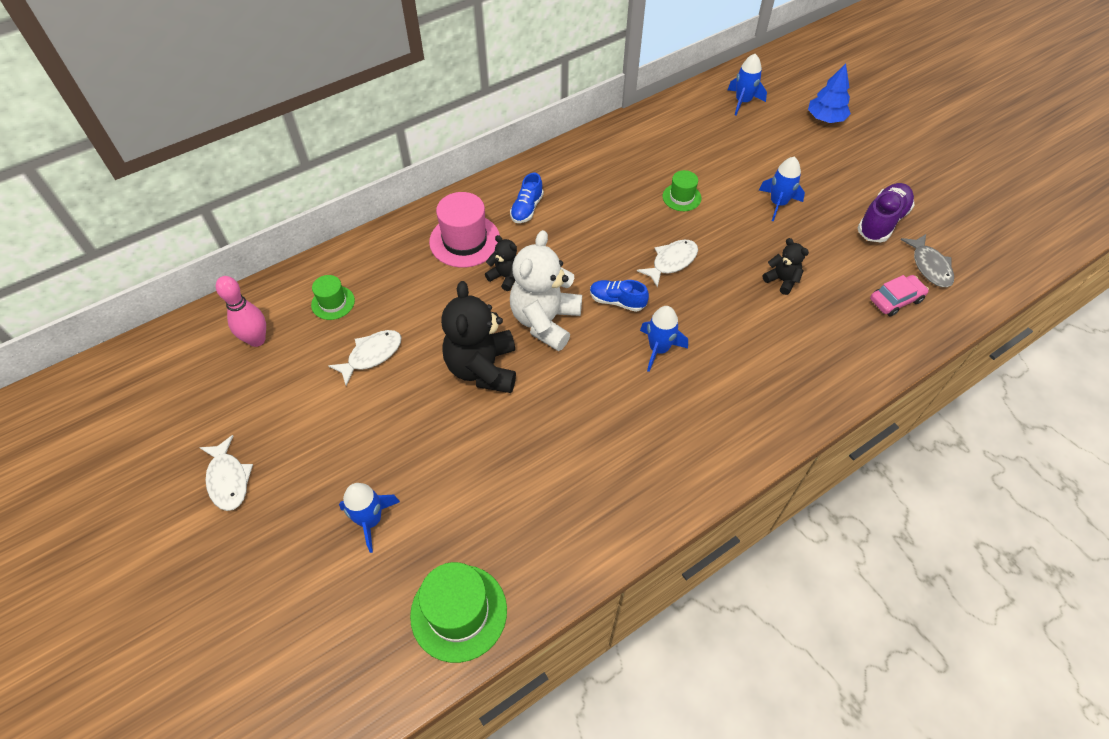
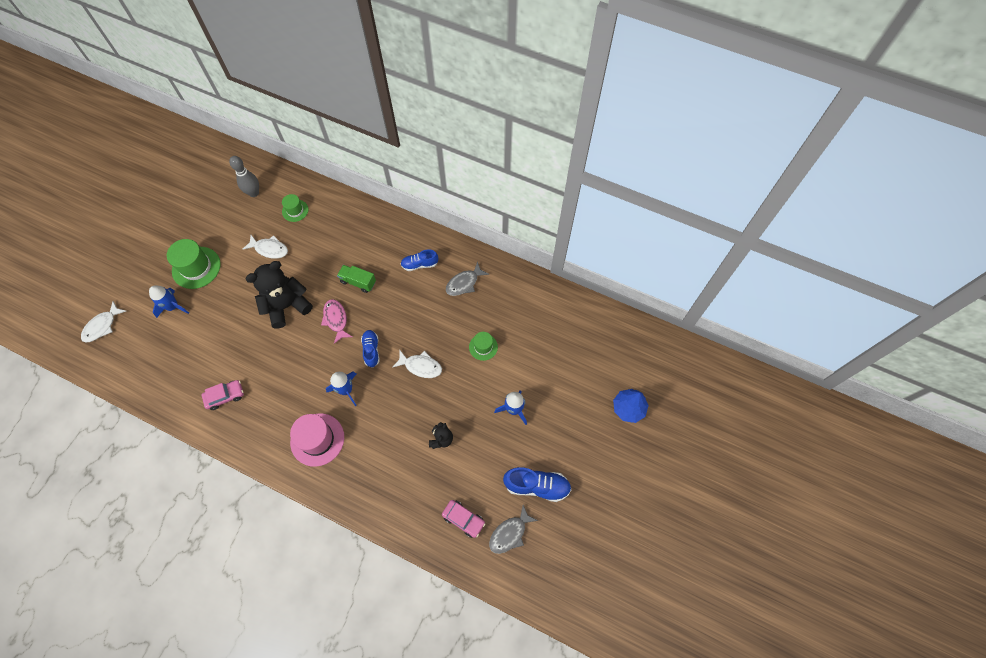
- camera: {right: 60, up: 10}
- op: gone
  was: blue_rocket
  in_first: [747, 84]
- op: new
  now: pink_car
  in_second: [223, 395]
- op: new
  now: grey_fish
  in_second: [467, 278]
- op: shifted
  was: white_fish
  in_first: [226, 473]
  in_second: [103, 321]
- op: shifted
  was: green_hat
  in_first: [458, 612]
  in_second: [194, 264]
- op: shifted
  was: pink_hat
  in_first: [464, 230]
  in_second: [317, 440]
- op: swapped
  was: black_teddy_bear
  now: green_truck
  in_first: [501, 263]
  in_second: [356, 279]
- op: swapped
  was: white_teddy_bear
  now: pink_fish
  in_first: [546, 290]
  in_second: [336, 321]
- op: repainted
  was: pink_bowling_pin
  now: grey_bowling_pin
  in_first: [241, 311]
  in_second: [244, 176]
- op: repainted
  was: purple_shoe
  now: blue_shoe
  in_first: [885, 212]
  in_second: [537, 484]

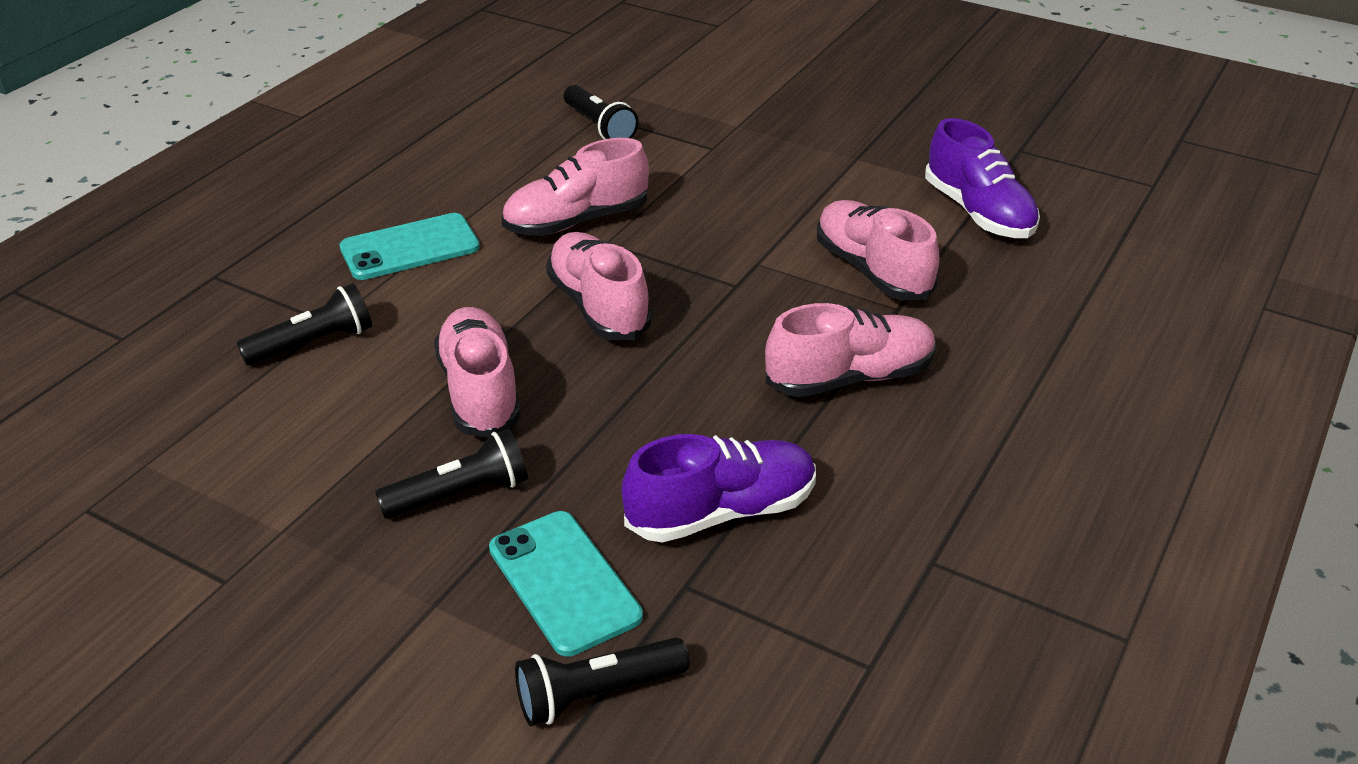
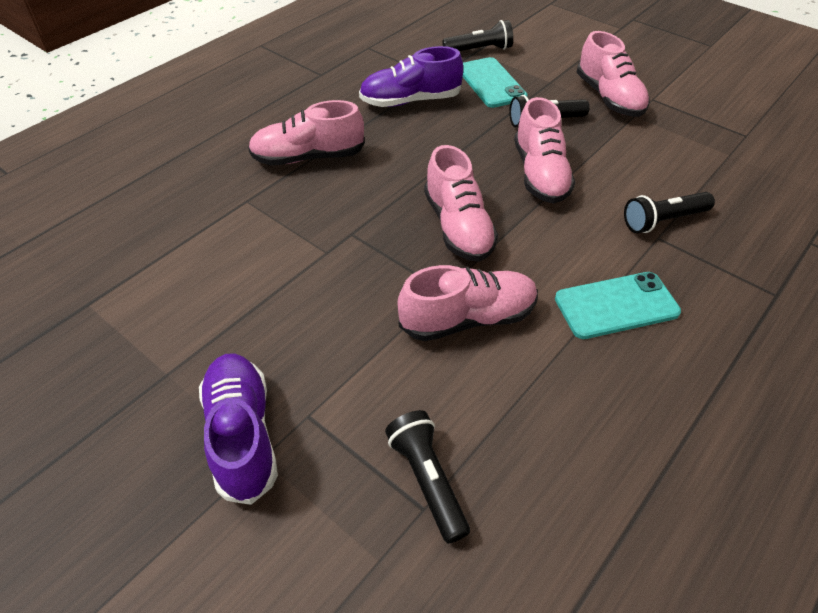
- camera: {right: -170, up: 10}
- op: shifted
  was: pink_shoe
  in_first: [878, 250]
  in_second: [613, 74]
- op: shifted
  was: purple_shoe
  in_first: [982, 178]
  in_second: [238, 429]

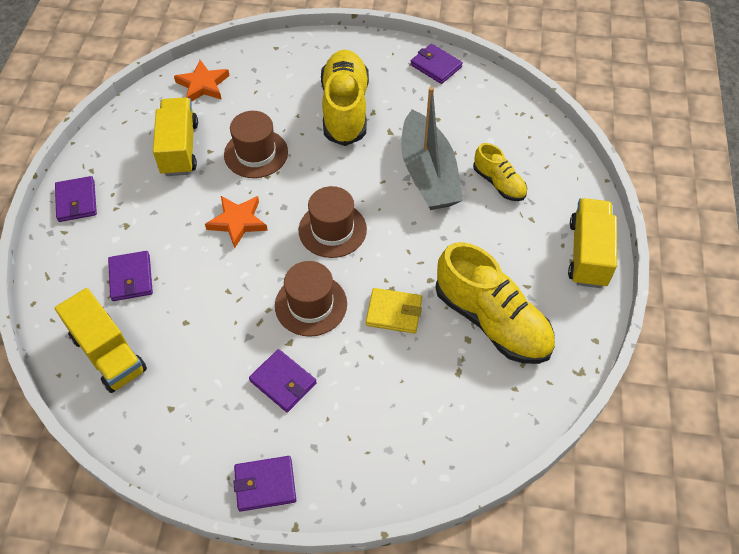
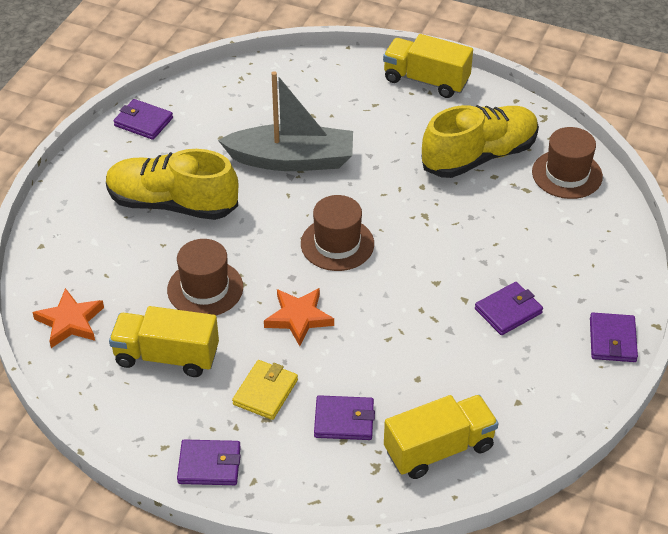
- camera: {right: -75, up: -10}
- op: gone
  was: yellow_shoe
  in_first: [500, 172]
- op: shifted
  was: brown_hat
  in_first: [311, 299]
  in_second: [567, 163]
- op: shifted
  was: yellow_wallet
  in_first: [394, 310]
  in_second: [265, 390]
- op: rotated
  was: purple_wallet
  in_first: [436, 64]
  in_second: [143, 119]
  clockwise: 60

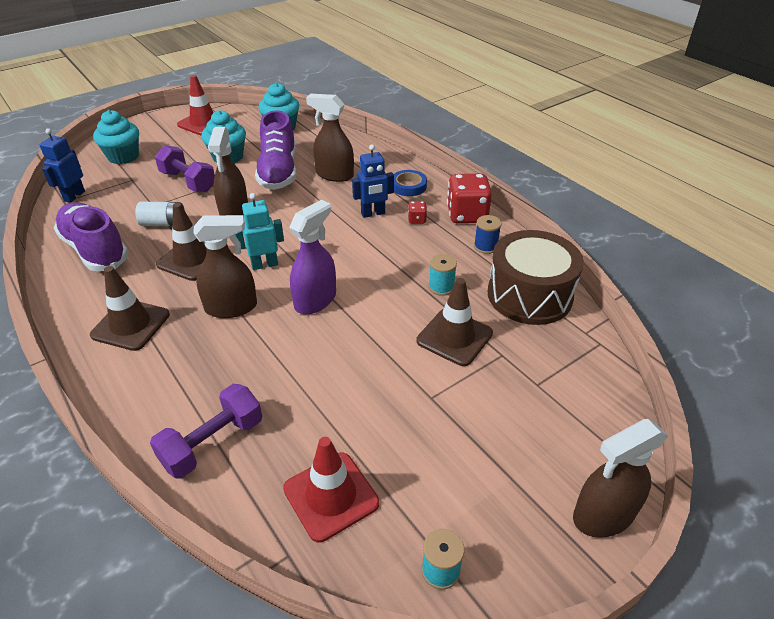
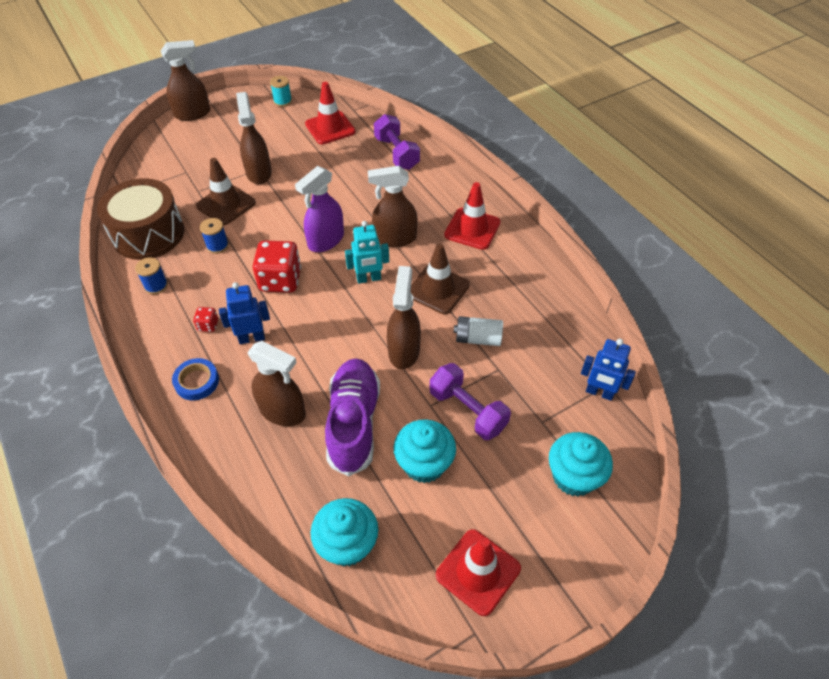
- camera: {right: -175, up: 10}
- op: gone
  was: purple_shoe
  in_first: [91, 236]
- op: new
  now: brown_spray_bottle
  in_second: [254, 138]
- op: shifted
  was: red_dice
  in_first: [469, 198]
  in_second: [277, 267]
- op: repainted
  was: brown_traffic_cone
  now: red_traffic_cone
  in_first: [130, 308]
  in_second: [472, 216]
- op: repainted
  was: turquoise_spool
  now: blue_spool
  in_first: [443, 275]
  in_second: [214, 236]
- op: rotated
  was: blue_robot
  in_first: [62, 165]
  in_second: [608, 370]
  clockwise: 90
- op: rotated
  was: purple_dumbbell
  in_first: [206, 431]
  in_second: [397, 142]
  clockwise: -75

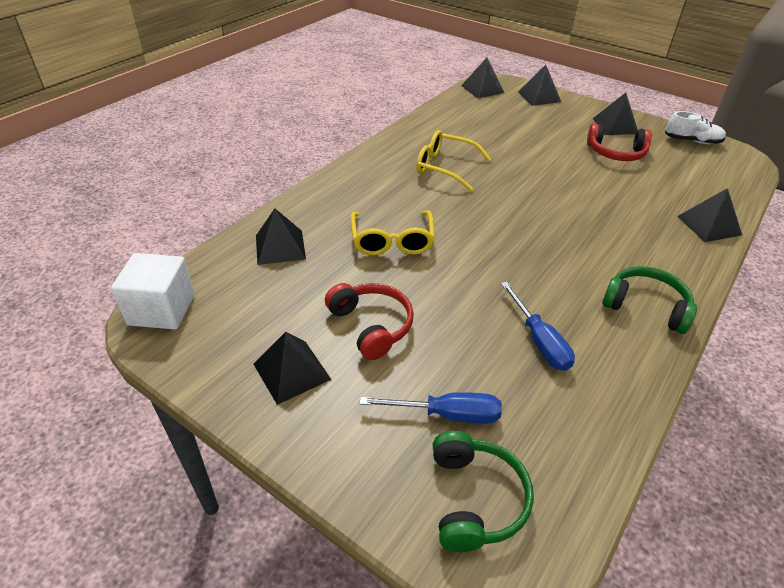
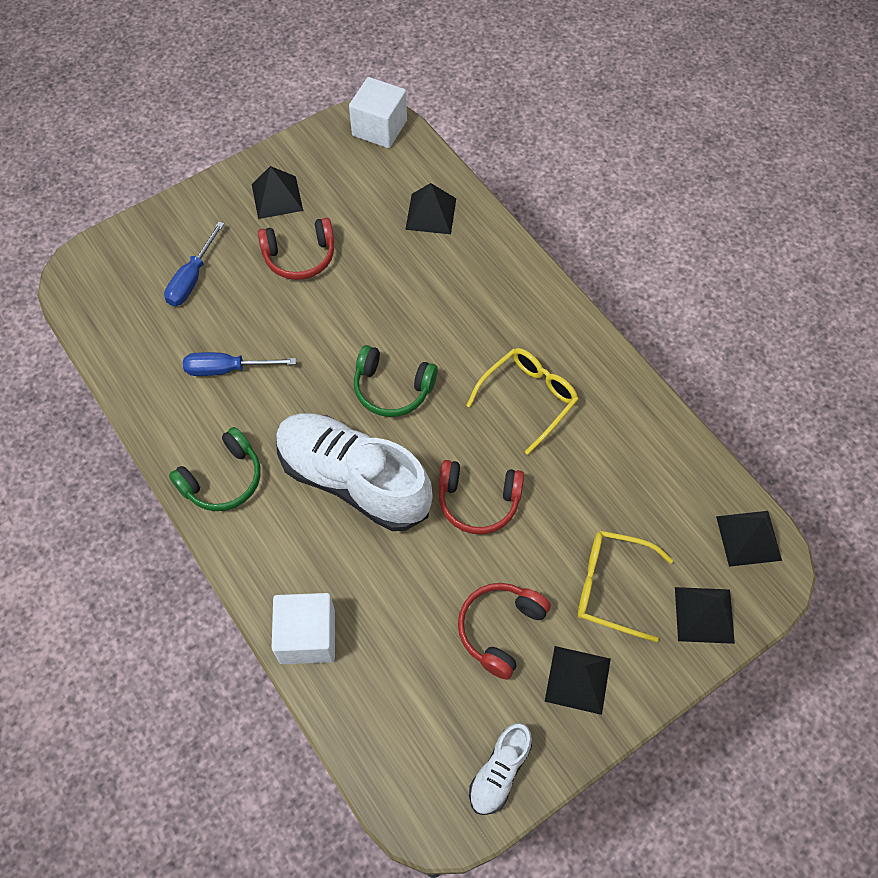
- camera: {right: 110, up: 20}
- op: new
  now: white_shoe
  in_second: [354, 472]
- op: new
  now: red_headphones
  in_second: [481, 497]
- op: shifted
  was: yellow_glasses
  in_first: [393, 233]
  in_second: [626, 586]
- op: shifted
  was: green_headphones
  in_first: [483, 491]
  in_second: [396, 381]
- op: swapped
  was: black_pyramid
  now: white_cube
  in_first: [709, 215]
  in_second: [303, 628]

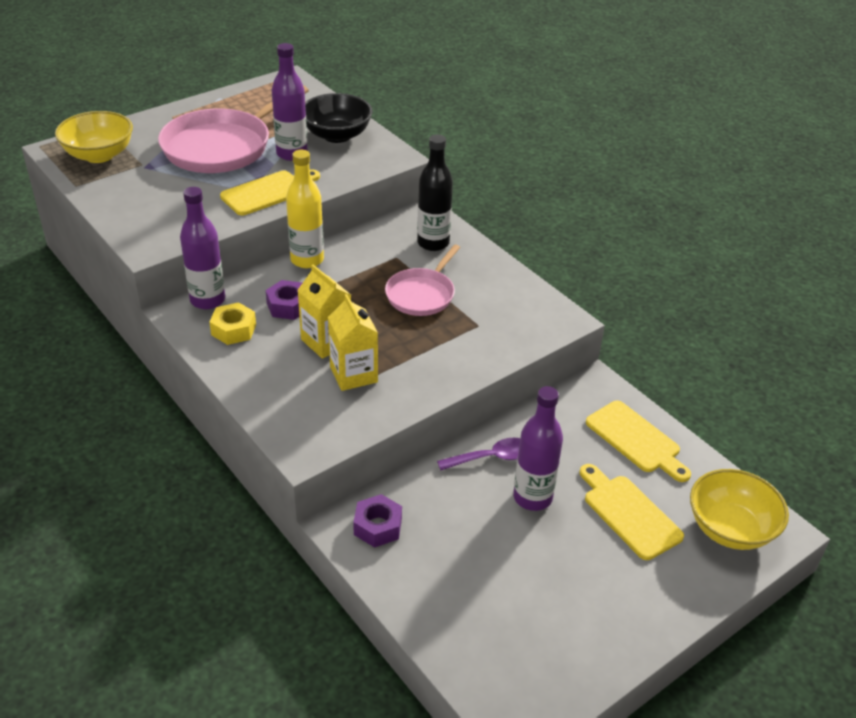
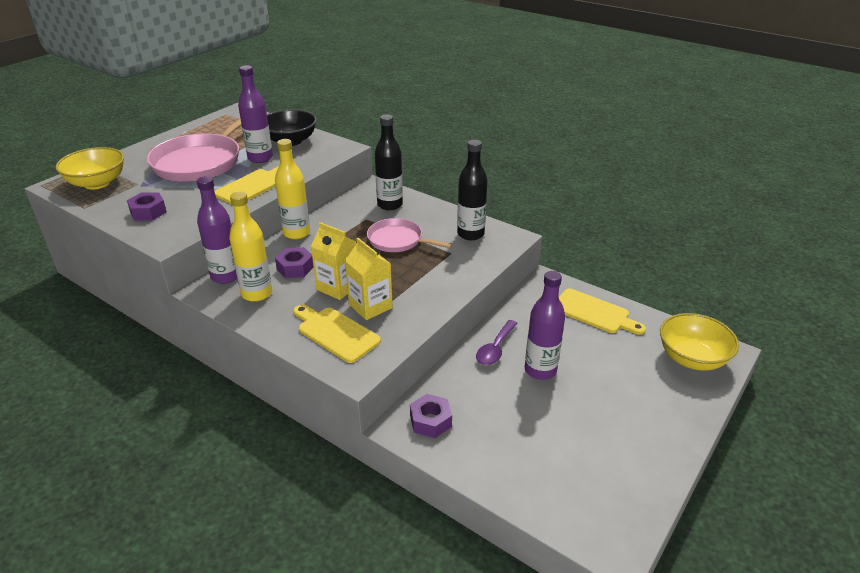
- camera: {right: -15, up: -5}
- op: new
  now: purple_nut
  in_second: [147, 206]
- op: new
  now: black_bottle
  in_second: [472, 190]
- op: shifted
  was: yellow_cutting_board
  in_first: [632, 512]
  in_second: [337, 333]
- op: swapped
  was: yellow_nut
  now: yellow_bottle
  in_first: [232, 323]
  in_second: [250, 247]
- op: rotated
  was: pink_pan
  in_first: [422, 280]
  in_second: [410, 235]
  clockwise: 105
- op: rotated
  was: purple_spoon
  in_first: [478, 454]
  in_second: [497, 342]
  clockwise: 150

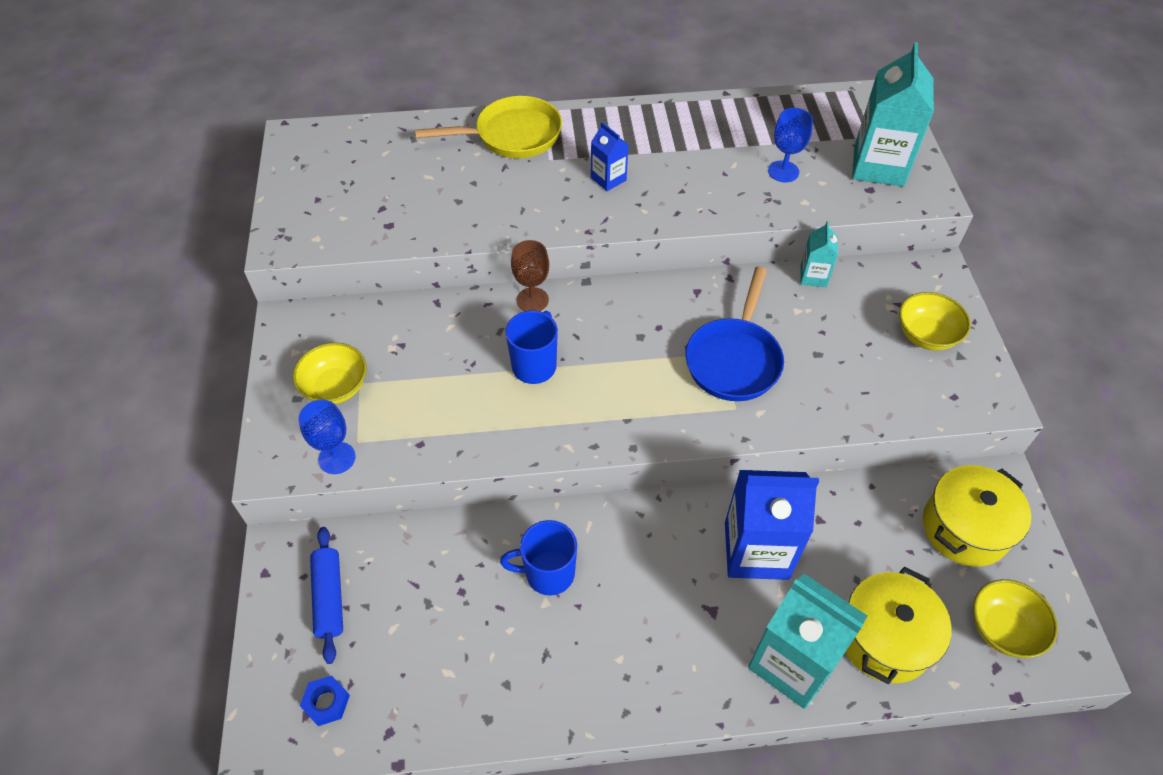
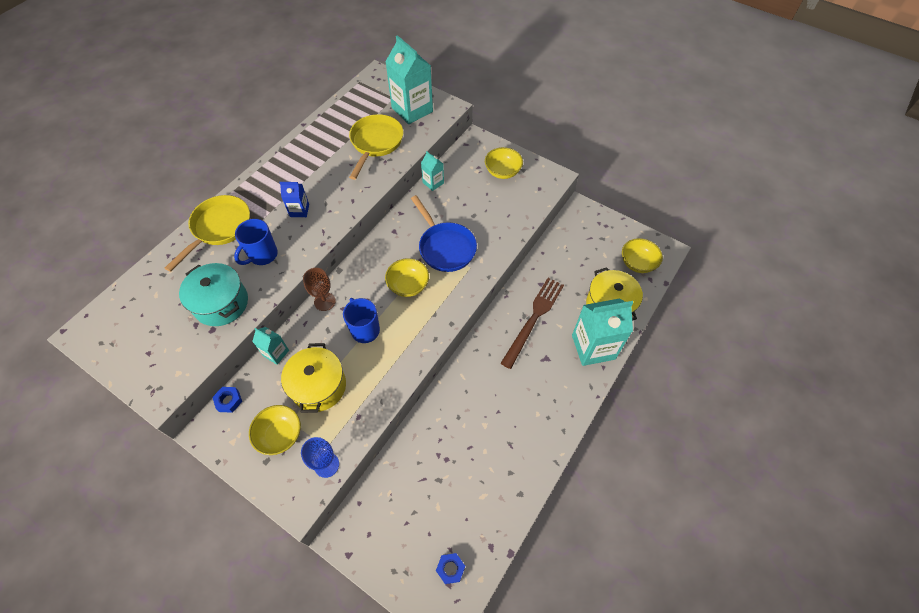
- camera: {right: -50, up: 5}
- op: gone
  was: blue_rolling_pin
  in_first: [326, 595]
- op: new
  now: turquoise_pot
  in_second: [213, 294]
- op: new
  now: blue_nut
  in_second: [227, 400]
- op: new
  now: turquoise_carton
  in_second: [270, 346]
- op: new
  now: yellow_bowl
  in_second: [407, 277]
- op: shifted
  was: blue_mug
  in_first: [538, 558]
  in_second: [256, 242]
- op: shifted
  was: yellow_pot
  in_first: [977, 515]
  in_second: [313, 378]
- op: swapped
  was: blue_carton
  now: brown_fork
  in_first: [772, 525]
  in_second: [532, 323]
- op: swapped
  was: blue_goblet
  now: yellow_pan
  in_first: [790, 145]
  in_second: [376, 147]

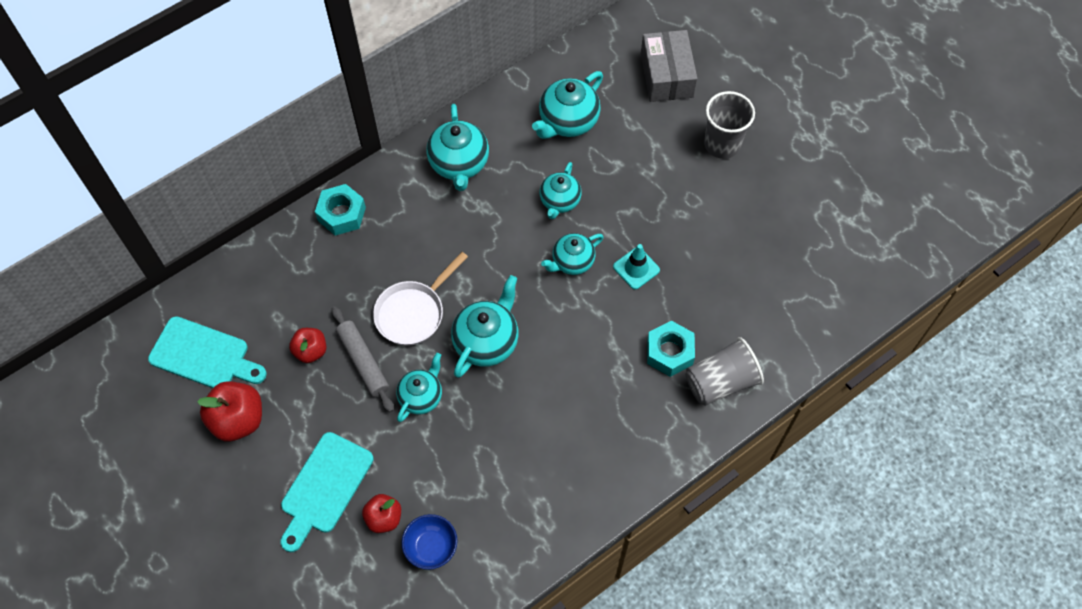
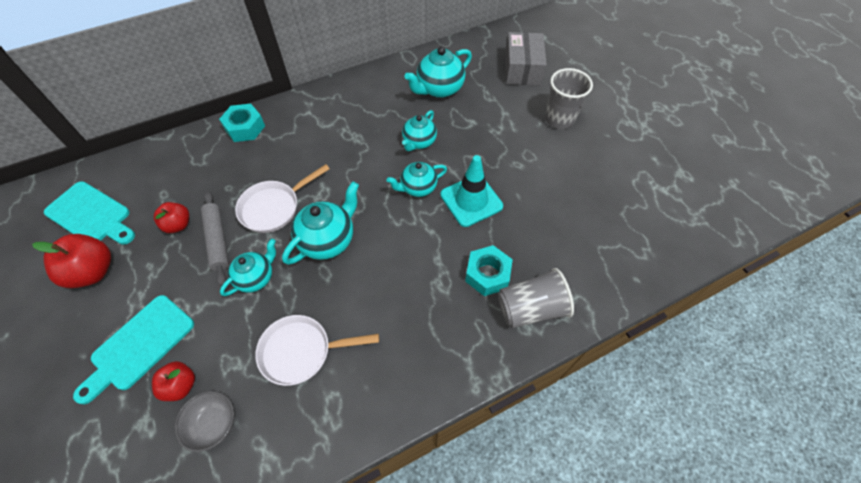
- camera: {right: 10, up: -5}
- op: gone
  was: turquoise_teapot
  in_first: [457, 147]
- op: new
  now: white_pan
  in_second: [317, 350]
- op: repainted
  was: blue_bowl
  now: grey_bowl
  in_first: [429, 542]
  in_second: [204, 421]
- op: scaled
  was: turquoise_traffic_cone
  in_first: [636, 267]
  in_second: [471, 191]
  ratio: 1.58

